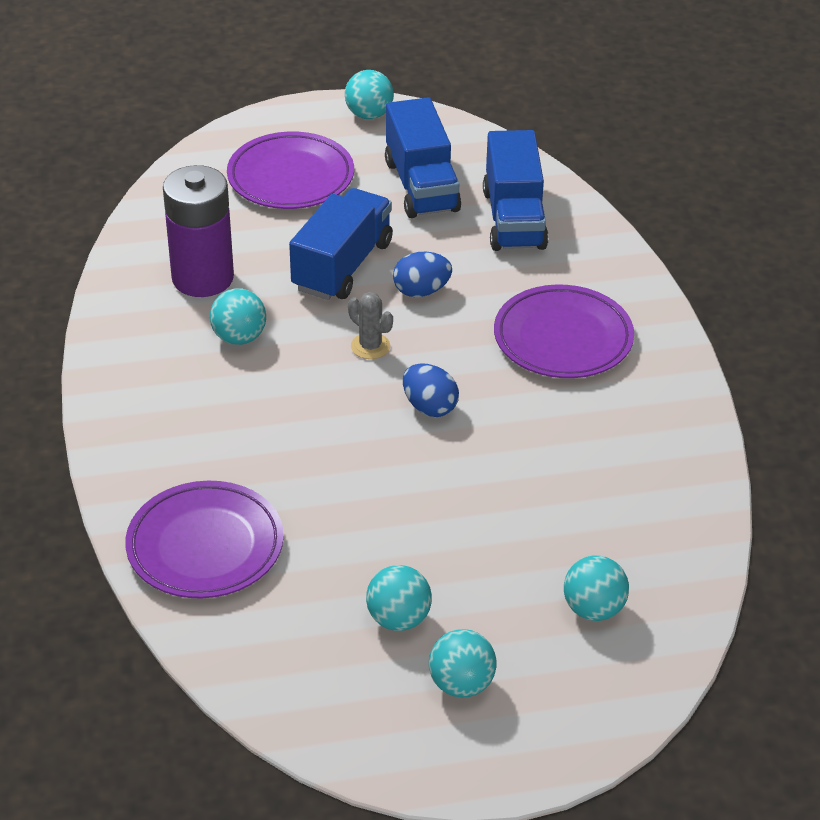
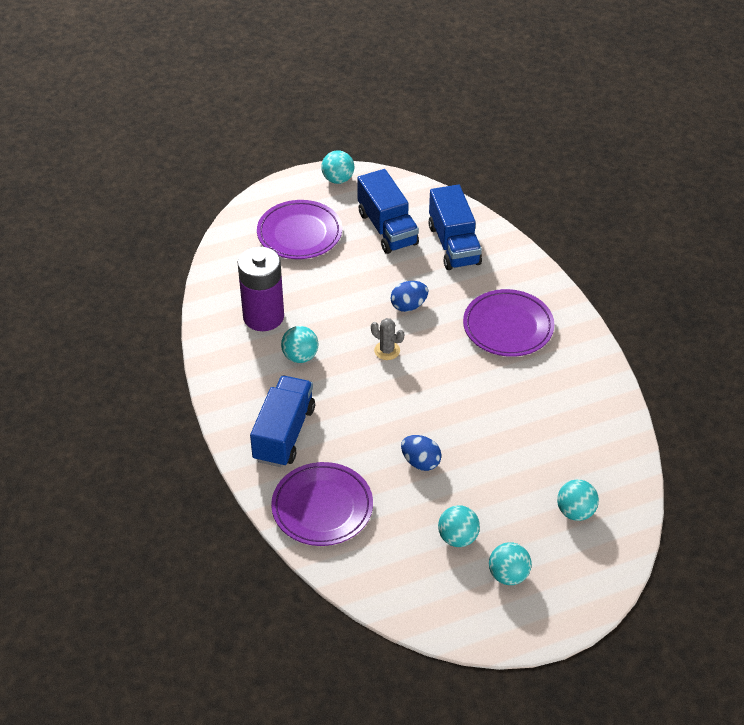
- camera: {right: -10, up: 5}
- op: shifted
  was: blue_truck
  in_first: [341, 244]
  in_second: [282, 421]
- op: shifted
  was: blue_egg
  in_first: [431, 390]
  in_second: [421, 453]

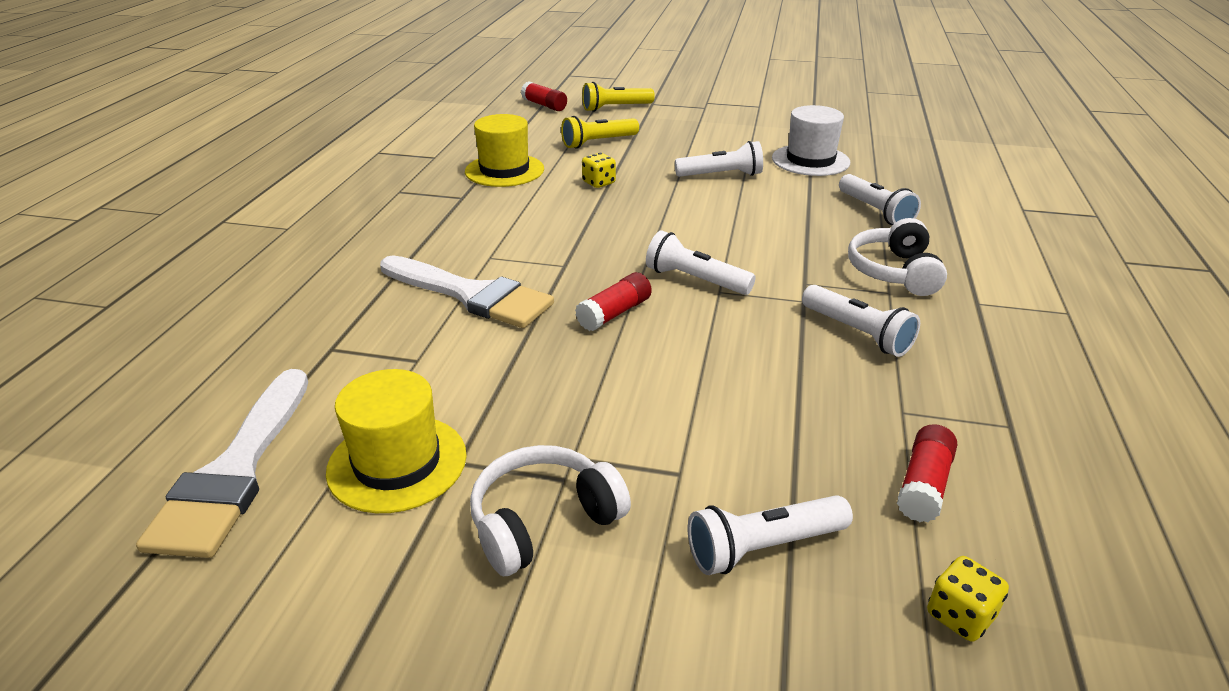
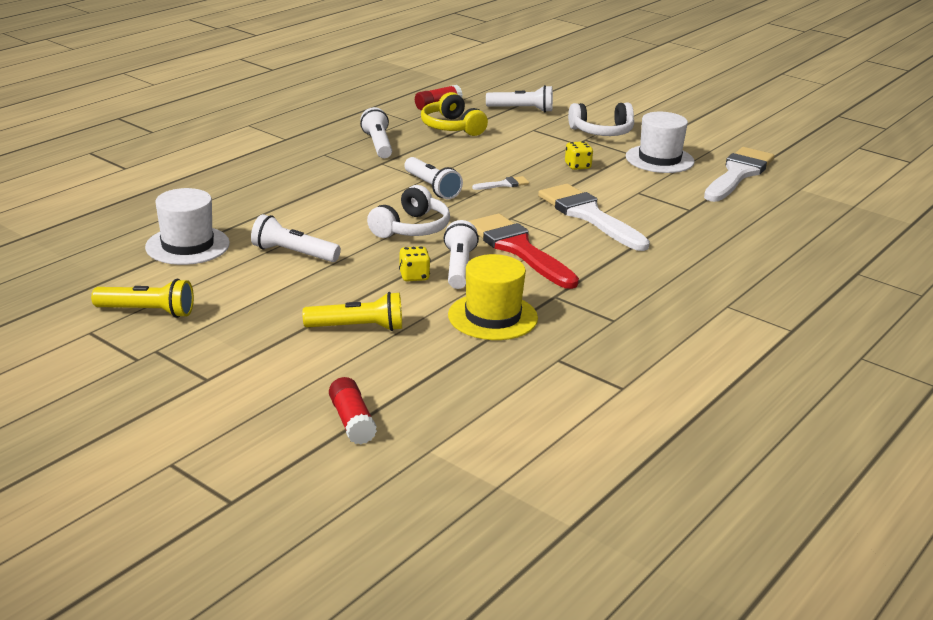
- camera: {right: -155, up: -5}
- op: new
  now: yellow_headphones
  in_second: [454, 114]
- op: new
  now: red_brush
  in_second: [523, 251]
- op: shifted
  was: yellow_flashlight
  in_first: [618, 97]
  in_second: [142, 298]
- op: shifted
  was: white_flashlight
  in_first: [880, 199]
  in_second: [461, 254]
- op: shifted
  was: white_headphones
  in_first: [897, 257]
  in_second: [408, 211]
- op: shifted
  was: yellow_dice
  in_first: [968, 599]
  in_second: [579, 155]
- op: swapped
  was: red_glue_stick
  now: white_brush
  in_first: [613, 301]
  in_second: [500, 183]
- op: repainted
  was: yellow_hat
  now: white_hat
  in_first: [396, 441]
  in_second: [660, 142]

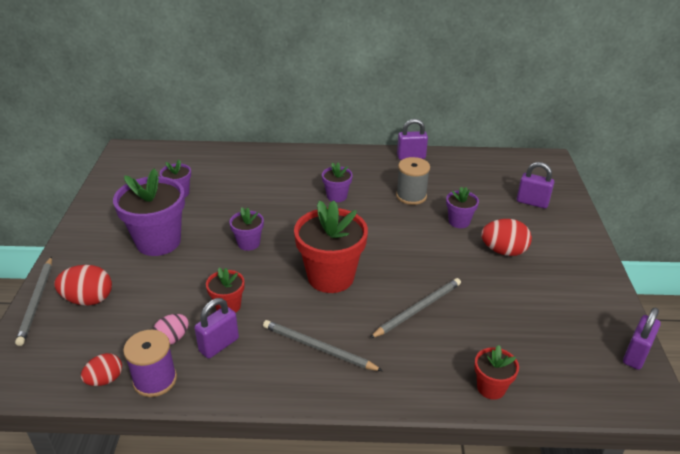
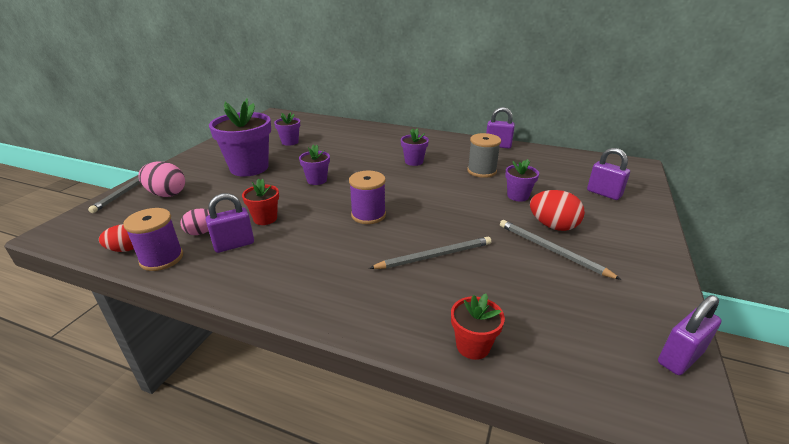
- camera: {right: 20, up: -5}
- op: shifted
  was: grey_pencil
  in_first: [323, 345]
  in_second: [561, 250]
- op: swapped
  was: red_flower_pot
  now: purple_spool
  in_first: [331, 246]
  in_second: [367, 197]
- op: repainted
  was: red_egg
  now: pink_egg
  in_first: [83, 285]
  in_second: [161, 179]

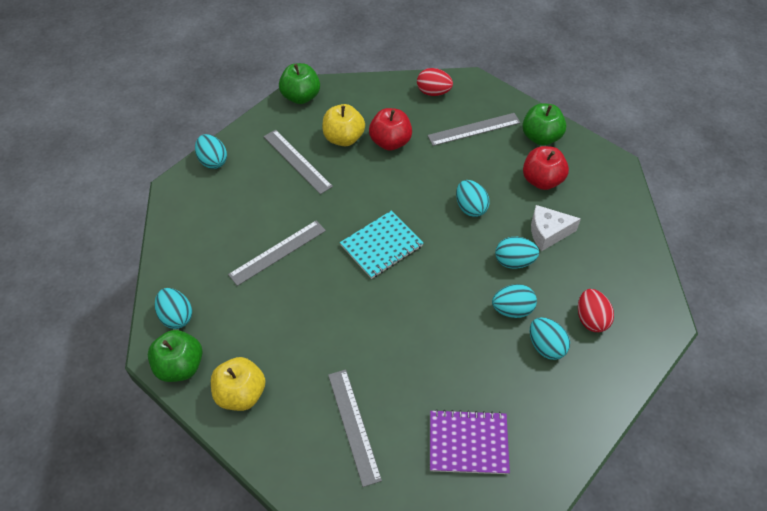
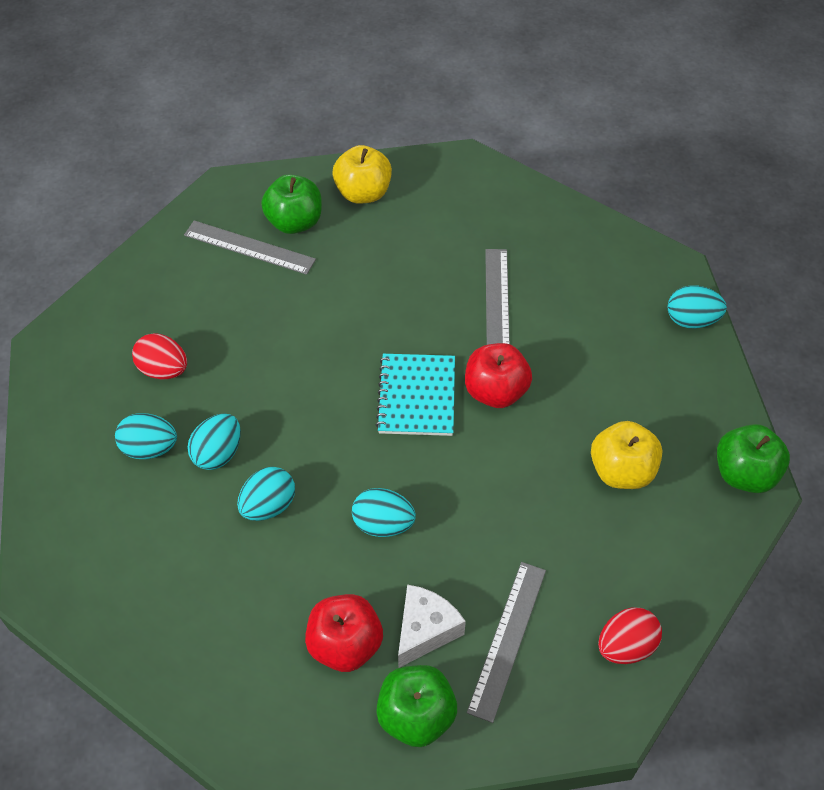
- camera: {right: 130, up: 0}
- op: gone
  was: turquoise_egg
  in_first: [173, 308]
- op: gone
  was: grey_ruler
  in_first: [298, 162]
- op: gone
  was: purple_notebook
  in_first: [470, 441]
- op: shifted
  was: green_apple
  in_first: [175, 356]
  in_second: [291, 204]
- op: shifted
  was: red_apple
  in_first: [390, 129]
  in_second: [498, 375]
- op: shifted
  was: white_cheese
  in_first: [556, 228]
  in_second: [432, 626]
- op: shifted
  was: red_egg
  in_first: [596, 310]
  in_second: [159, 356]

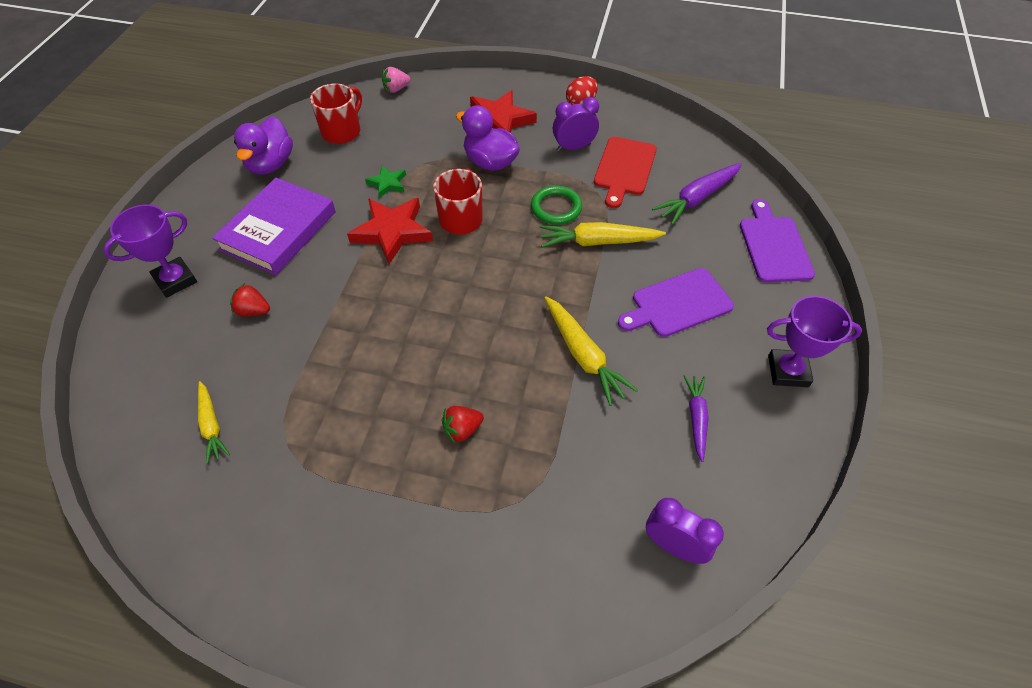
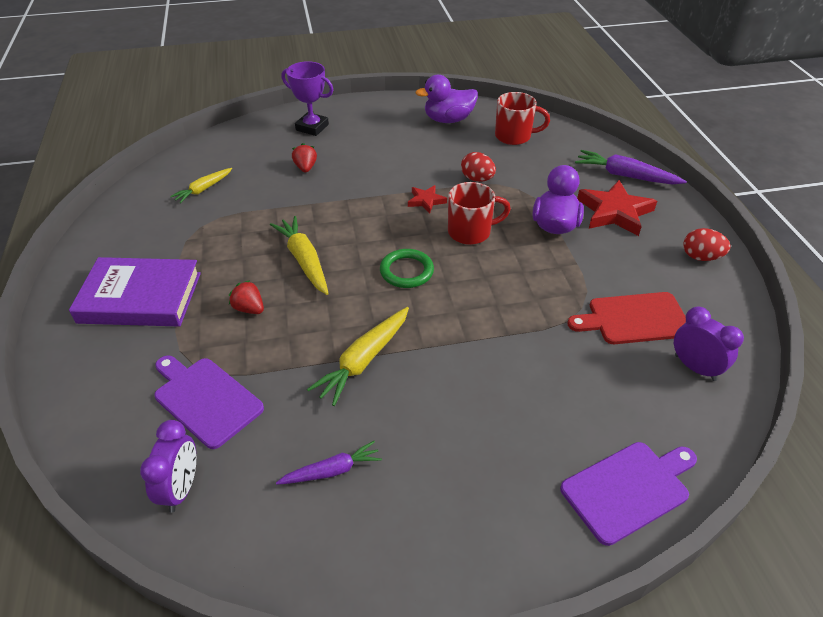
- camera: {right: 65, up: -10}
- op: gone
  was: pink_strawberry
  in_first: [396, 80]
- op: gone
  was: purple_trophy
  in_first: [814, 341]
- op: shifted
  was: purple_book
  in_first: [274, 226]
  in_second: [135, 292]
- op: shifted
  was: green_ring
  in_first: [556, 205]
  in_second: [407, 268]
- op: shifted
  was: yellow_carrot
  in_first: [602, 235]
  in_second: [299, 255]
- op: shifted
  was: purple_clock
  in_first: [576, 124]
  in_second: [709, 344]
- op: shifted
  was: purple_cutting_board
  in_first: [676, 302]
  in_second: [209, 402]
- op: shifted
  was: purple_carrot
  in_first: [697, 194]
  in_second: [631, 167]
- op: swapped
  was: green_star
  now: red_egg
  in_first: [385, 182]
  in_second: [478, 167]
- op: scaled
  was: red_star
  in_first: [390, 231]
  in_second: [427, 199]
  ratio: 0.53

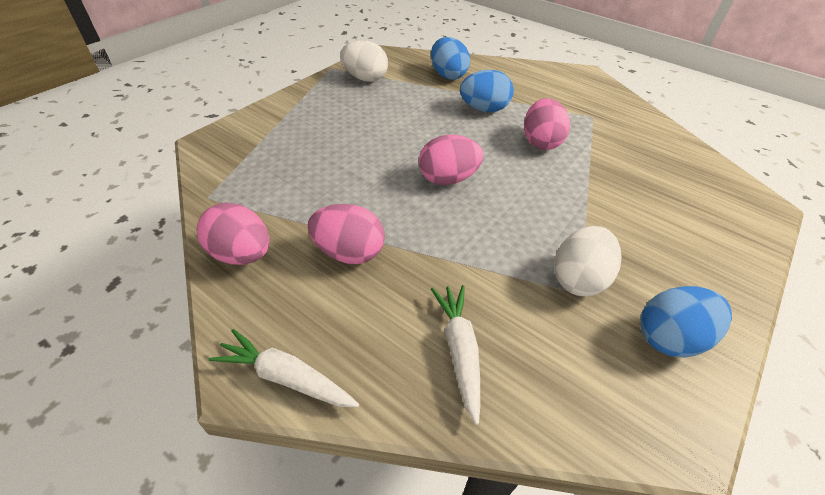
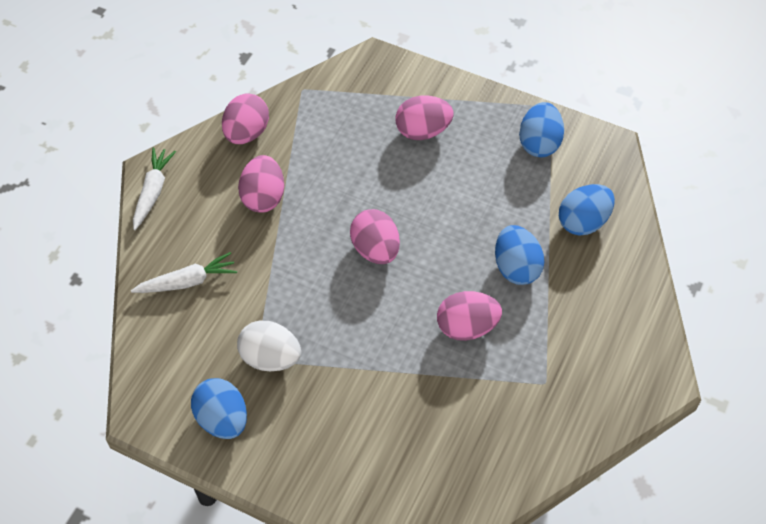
- camera: {right: 80, up: 10}
- op: new
  now: pink_egg
  in_second: [424, 118]
- op: repainted
  was: white_egg
  now: blue_egg
  in_first: [364, 61]
  in_second: [541, 129]

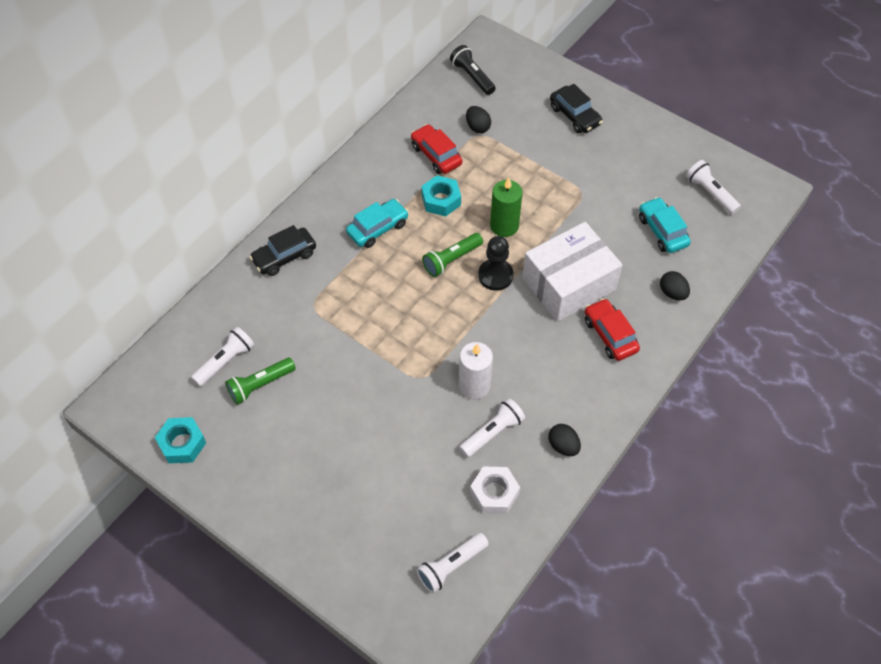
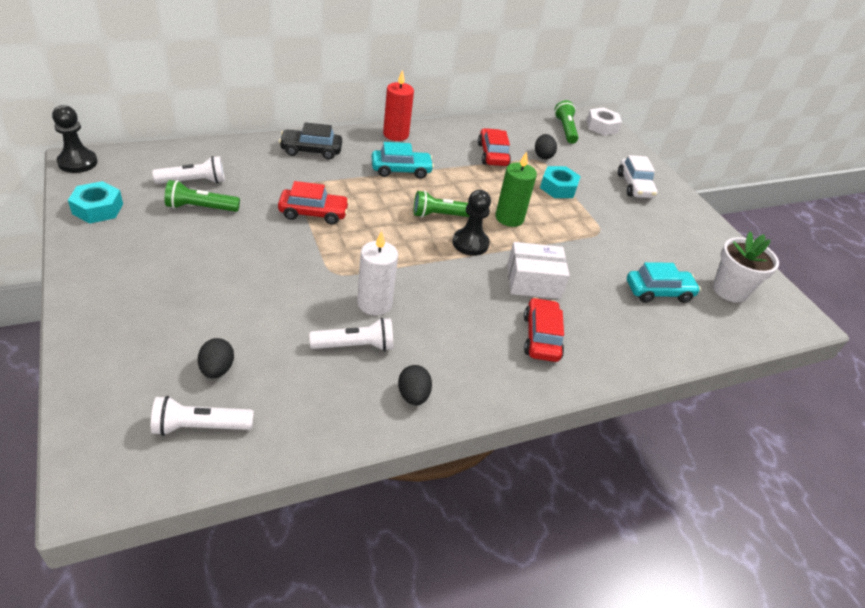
- camera: {right: 25, up: -15}
- op: new
  now: black_pawn
  in_second: [75, 139]
- op: new
  now: red_car
  in_second: [313, 203]
- op: new
  now: red_candle
  in_second: [398, 105]
- op: shifted
  was: turquoise_nut
  in_first: [441, 196]
  in_second: [560, 182]
- op: shifted
  was: white_nut
  in_first: [495, 490]
  in_second: [604, 121]
- op: shifted
  was: black_egg
  in_first: [675, 285]
  in_second: [216, 358]
- op: swapped
  was: white_flashlight
  now: white_flower_pot
  in_first: [713, 187]
  in_second: [746, 267]
- op: repainted
  was: black_flashlight
  now: green_flashlight
  in_first: [473, 70]
  in_second: [566, 122]
- op: repainted
  was: black_car
  now: white_car
  in_first: [576, 108]
  in_second: [638, 176]
- op: rotated
  was: turquoise_car
  in_first: [665, 225]
  in_second: [664, 282]
  clockwise: 75
- op: scaled
  was: white_box
  in_first: [572, 272]
  in_second: [538, 270]
  ratio: 0.65

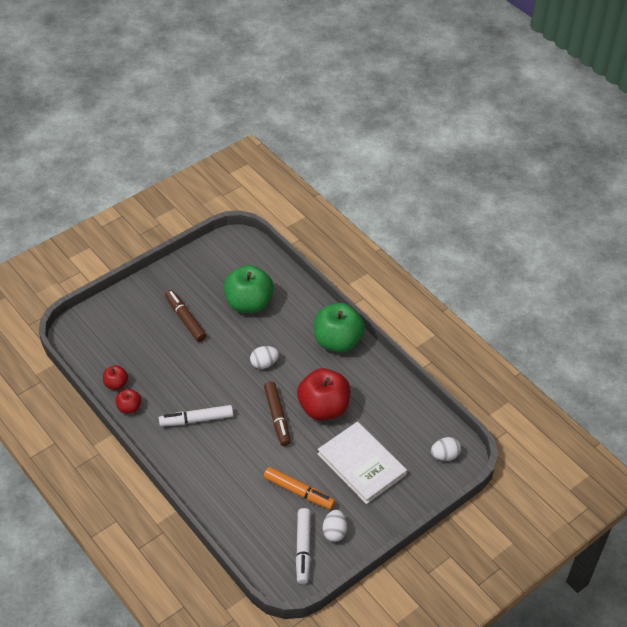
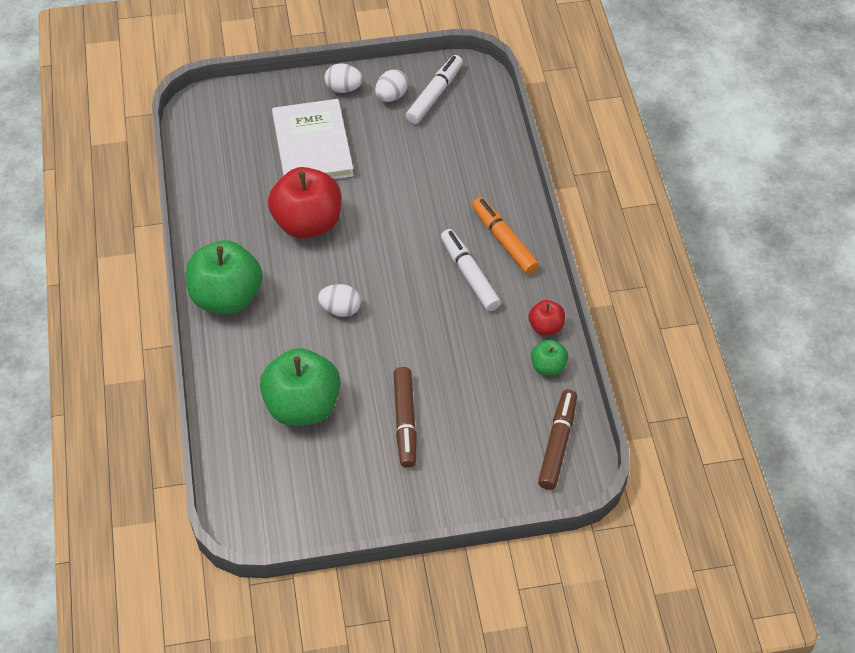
- camera: {right: -150, up: 5}
- op: shifted
  was: brown_marker
  in_first: [277, 413]
  in_second: [557, 440]
- op: shifted
  was: orange_marker
  in_first: [299, 488]
  in_second: [505, 235]
- op: shifted
  was: white_egg
  in_first: [446, 449]
  in_second: [343, 78]
- op: repainted
  was: red_apple
  now: green_apple
  in_first: [115, 377]
  in_second: [549, 357]
- op: rotated
  was: white_marker
  in_first: [196, 416]
  in_second: [471, 270]
  clockwise: -135

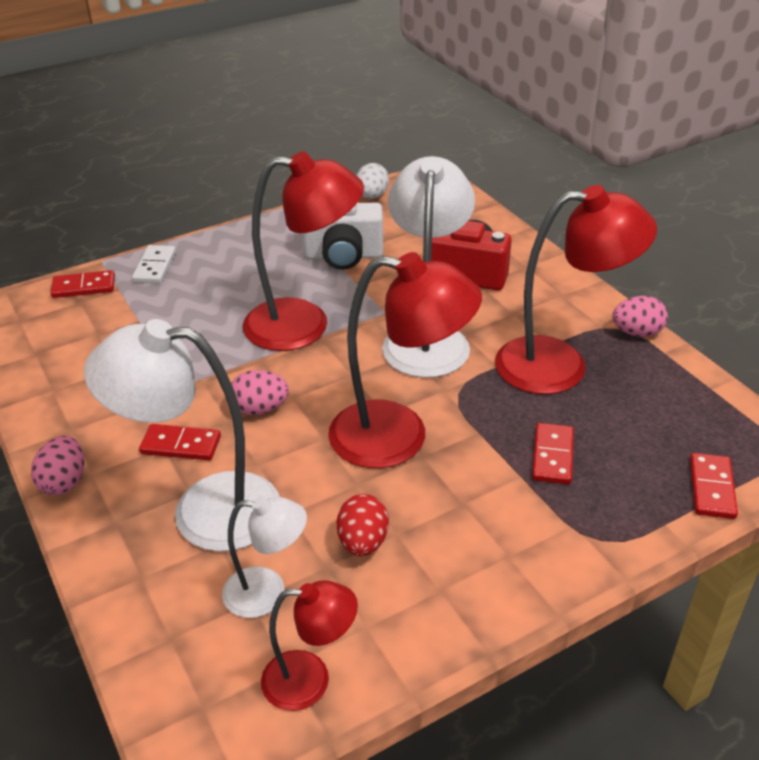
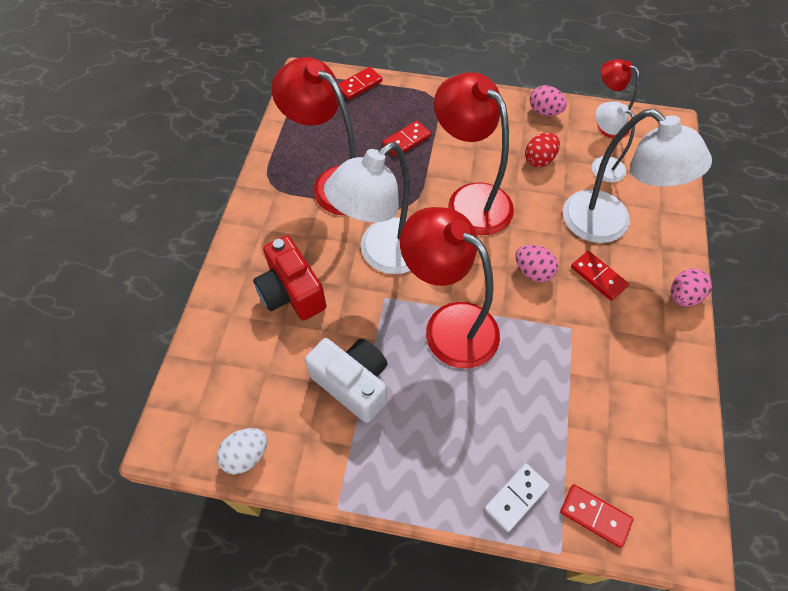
- camera: {right: -140, up: 20}
- op: shifted
  was: pink_egg
  in_first: [640, 316]
  in_second: [548, 100]

